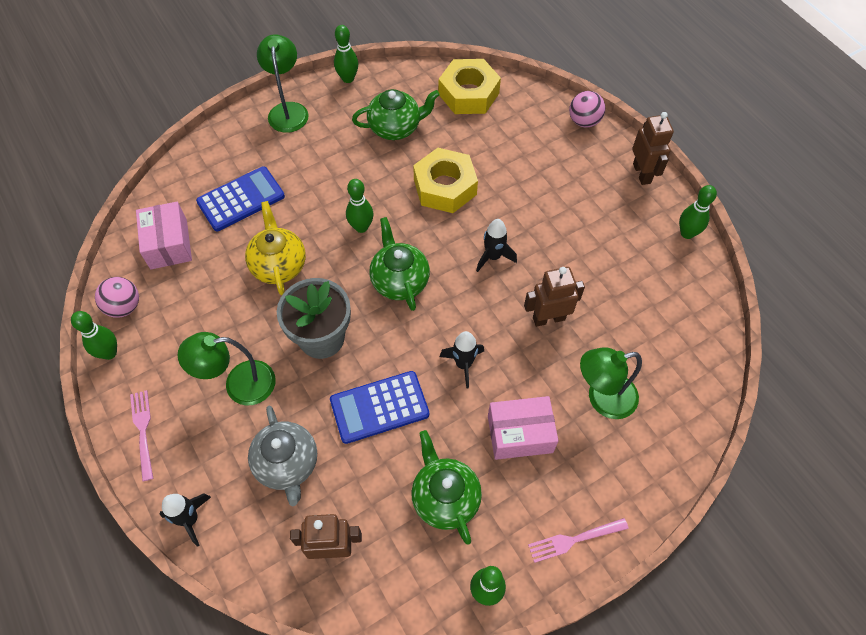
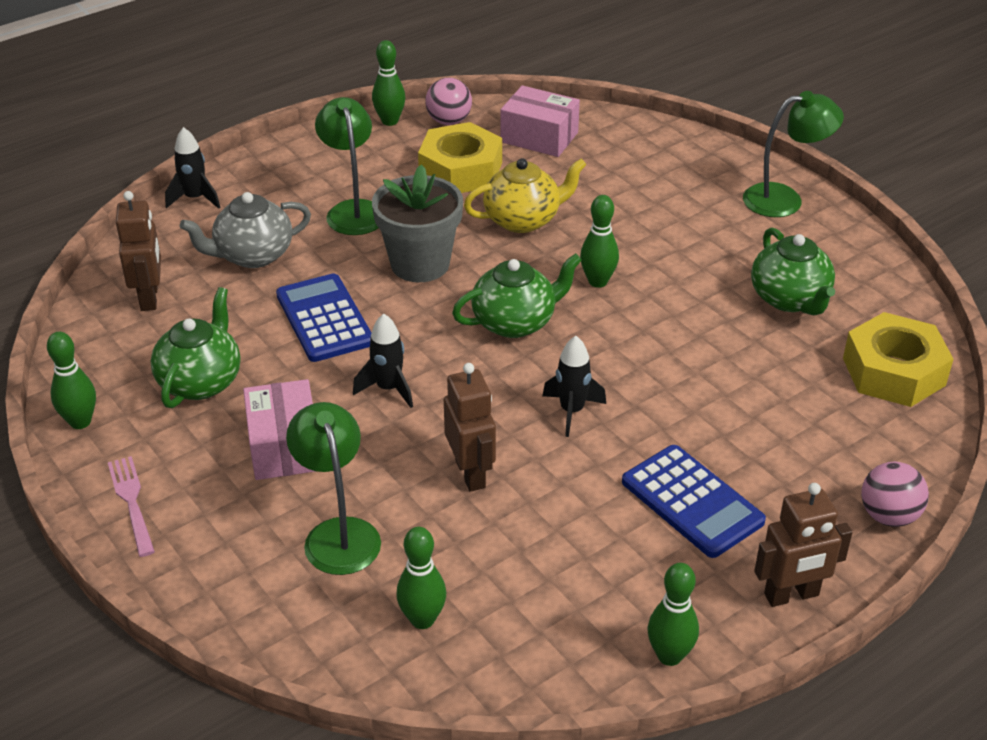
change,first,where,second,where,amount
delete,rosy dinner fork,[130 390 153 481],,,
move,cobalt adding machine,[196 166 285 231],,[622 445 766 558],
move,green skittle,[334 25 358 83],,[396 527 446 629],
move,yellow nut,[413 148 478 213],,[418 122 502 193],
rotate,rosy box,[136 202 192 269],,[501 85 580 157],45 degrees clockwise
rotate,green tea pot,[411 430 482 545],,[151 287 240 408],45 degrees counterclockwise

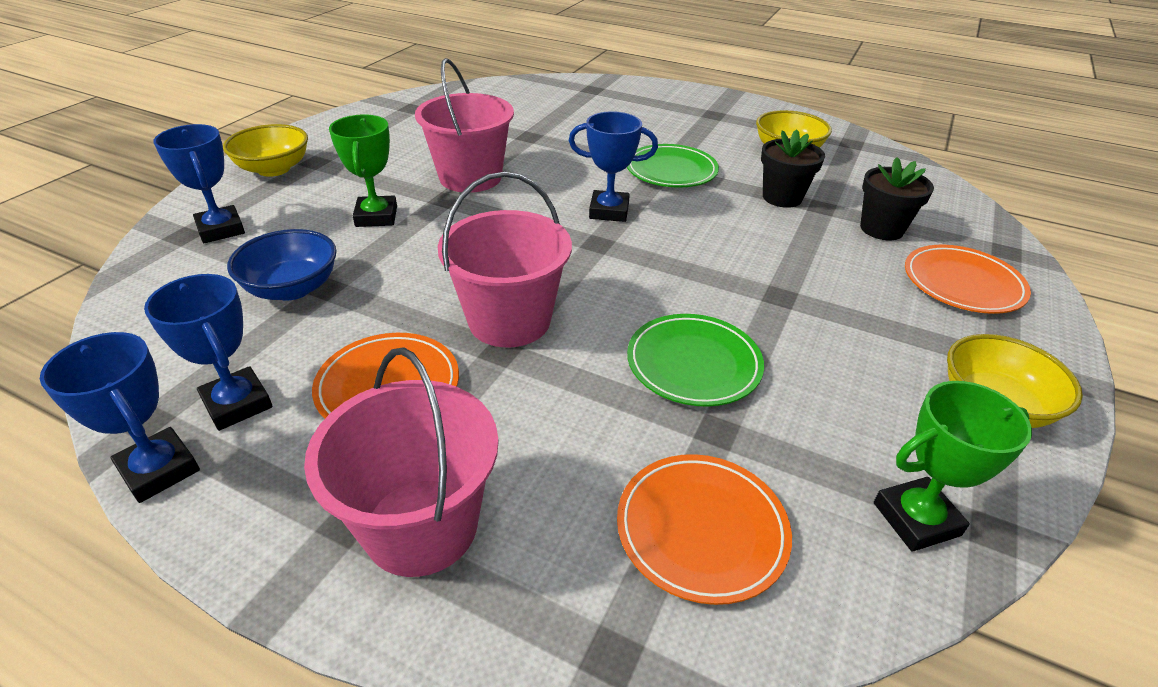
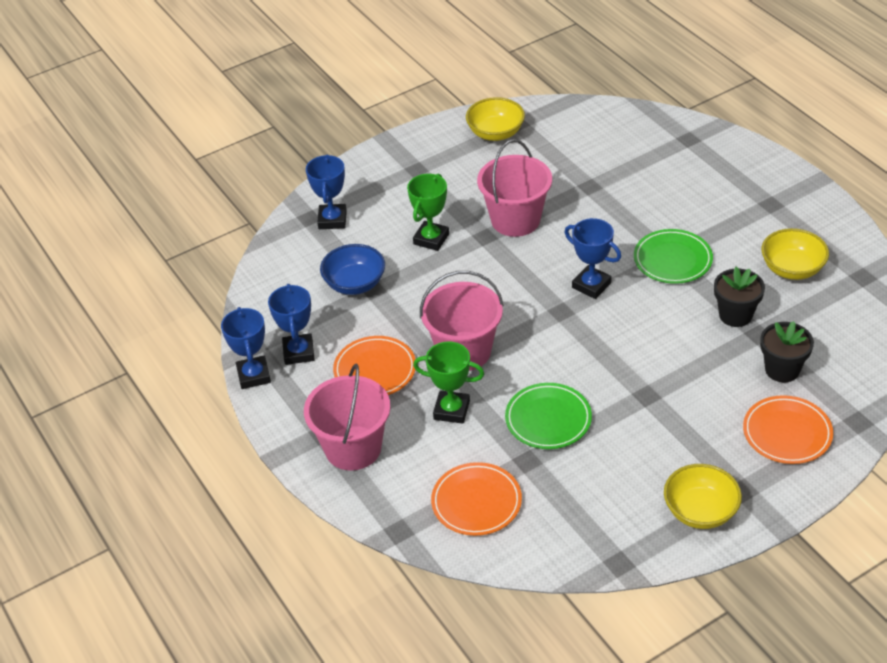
change,first,where,second,where,amount
move,yellow deep dish,[223 124 308 177],,[466 97 525 141],
move,green award cup,[874 381 1032 552],,[413 341 484 424],

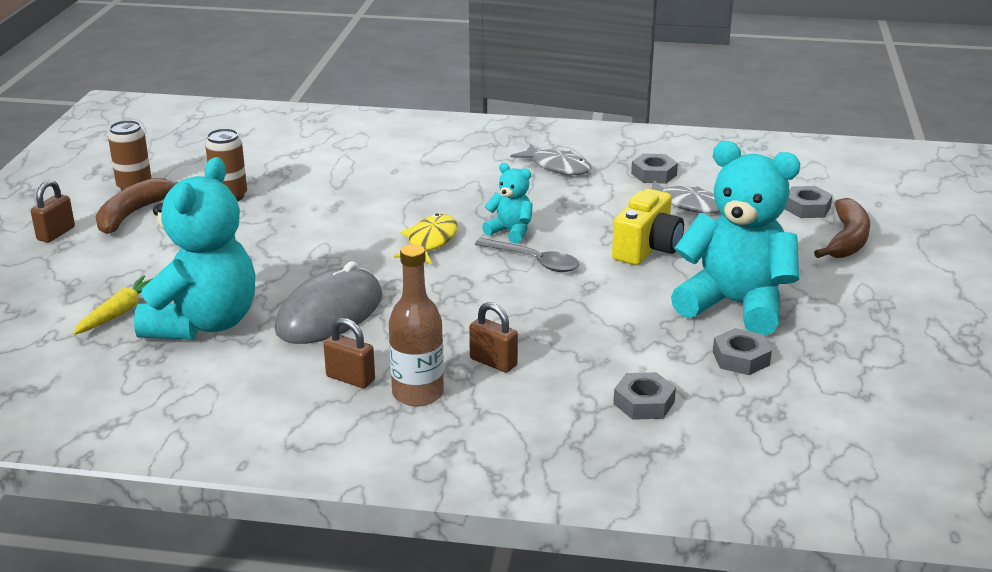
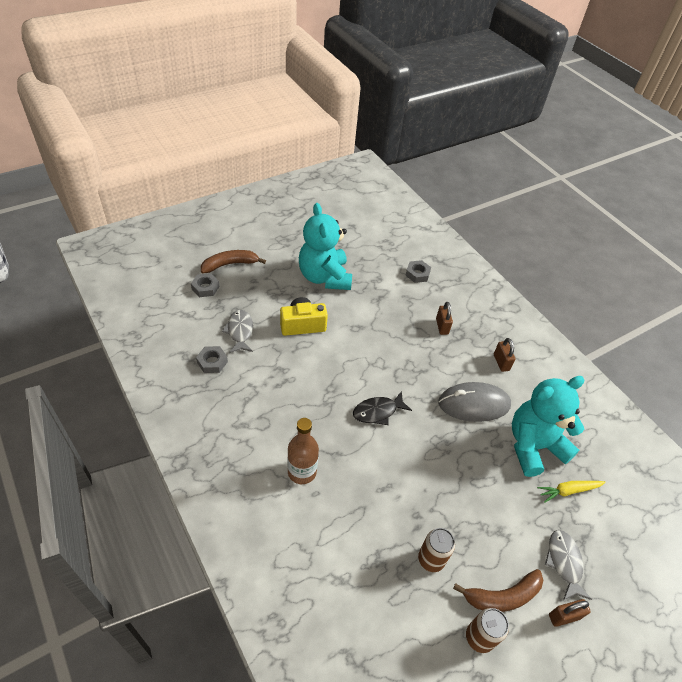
change,first,where,second,where,amount
delete,grey spoon,[475 238 579 272],,,
delete,aqua teddy bear,[482 163 533 244],,,
delete,grey nut,[713 328 772 375],,,
move,russet drink bottle,[389 244 444 406],,[287 418 319 484],
move,grey fish figure,[511 144 591 175],,[545 530 592 600],
recolor,yellow fish figure,[394 214 458 264],ebony fish figure,[353 391 412 425],

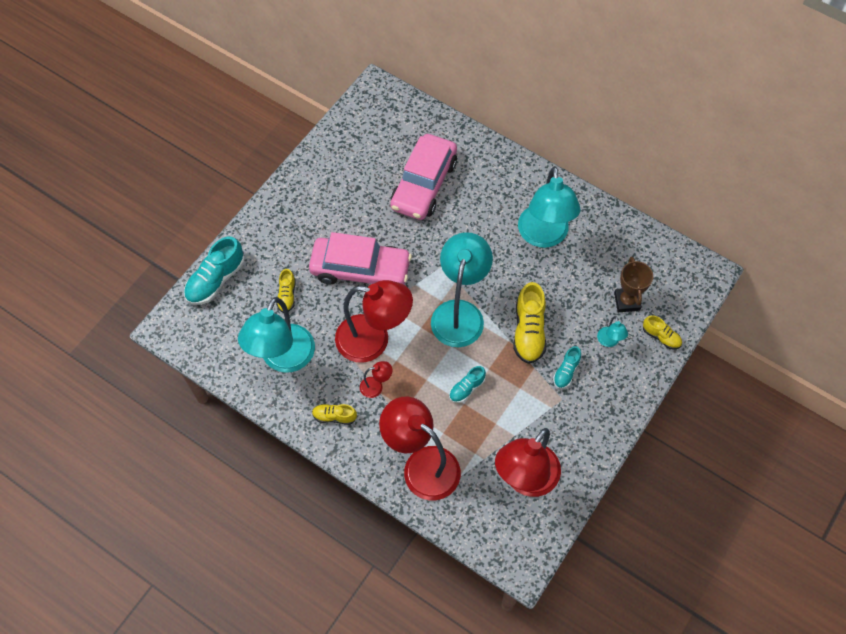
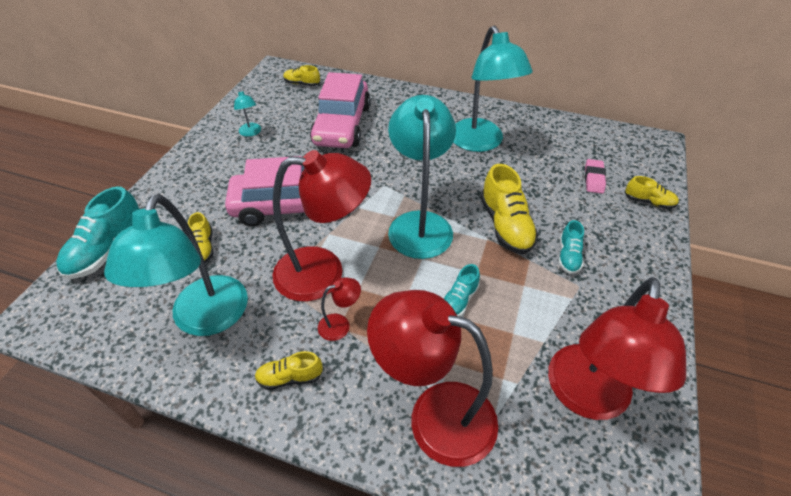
change,first,where,second,where,amount
insert,,,yellow sneaker,[283 65 320 86],
move,aqua reading lamp,[597 316 628 347],,[234 89 261 137],
replace,russet award cup,[614 257 653 312],rosy eraser,[585 159 606 194],

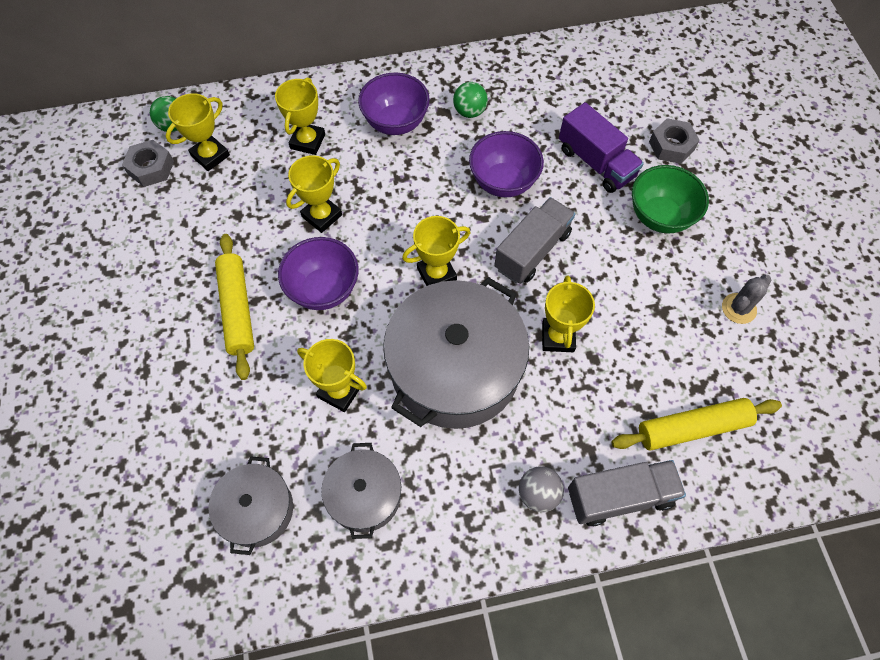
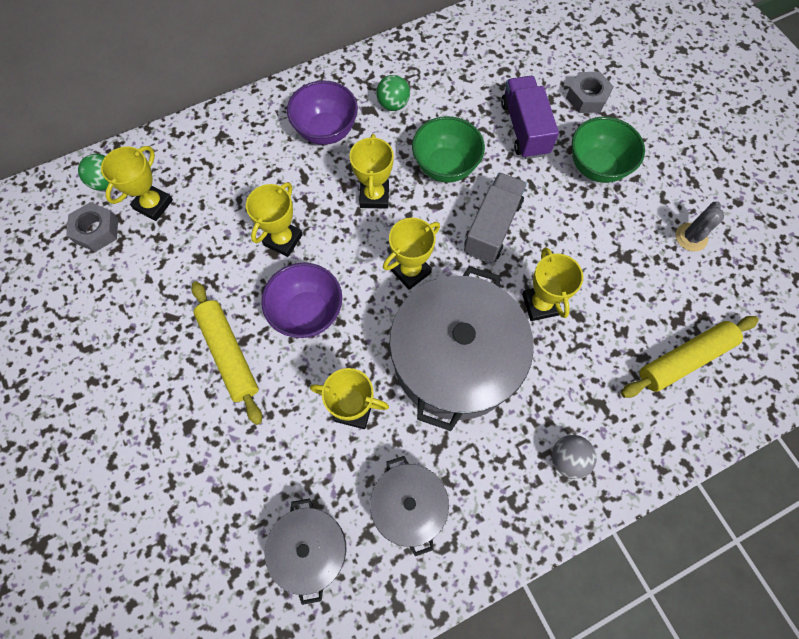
change,first,where,second,where,amount
delete,grey toy truck,[568 460 686 526],,,
move,yellow award cup,[275 77 325 155],,[349 134 394 209],
recolor,violet deep dish,[469 131 544 197],green deep dish,[412 116 485 183],
rotate,violet toy truck,[559 102 644 193],,[501 76 559 159],135 degrees counterclockwise

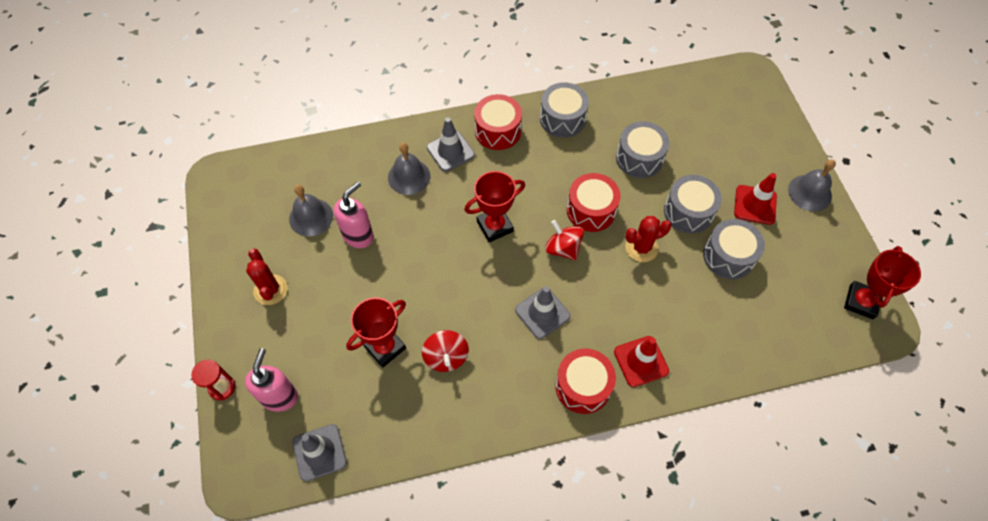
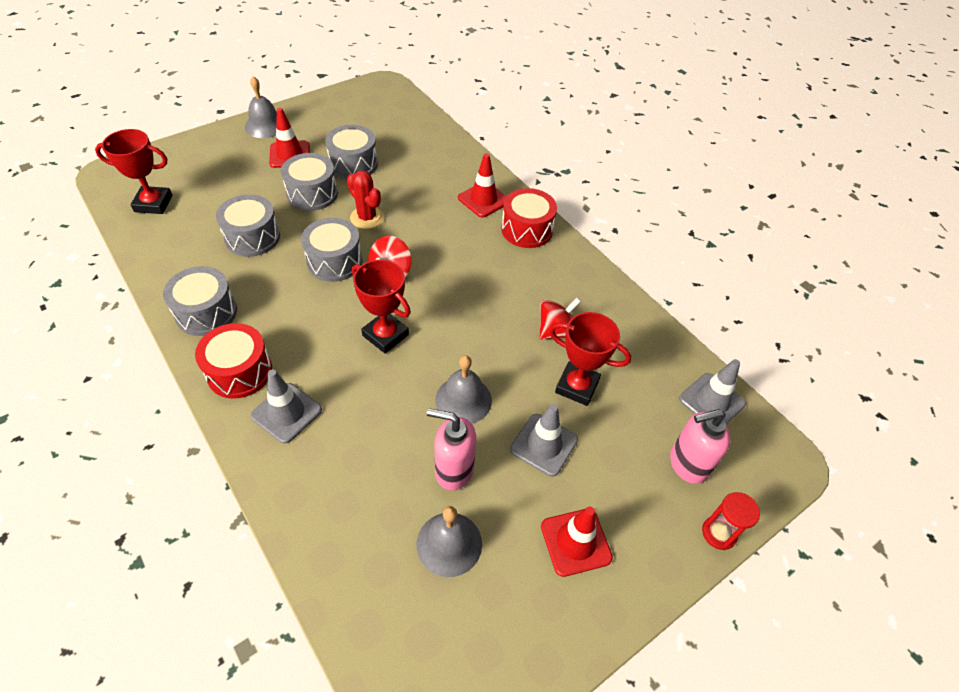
change,first,where,second,where,amount
move,grey hand bell,[388 143 430 195],,[435 355 492 424],
move,grey road cone,[515 286 571 339],,[510 404 578 476],
move,crimson award cup,[844 246 921 319],,[95 129 172 214],
replace,crimson prickly plant,[246 249 288 305],crimson road cone,[541 506 613 577],
recolor,crimson snare drum,[567 173 621 232],grey snare drum,[301 218 363 282],

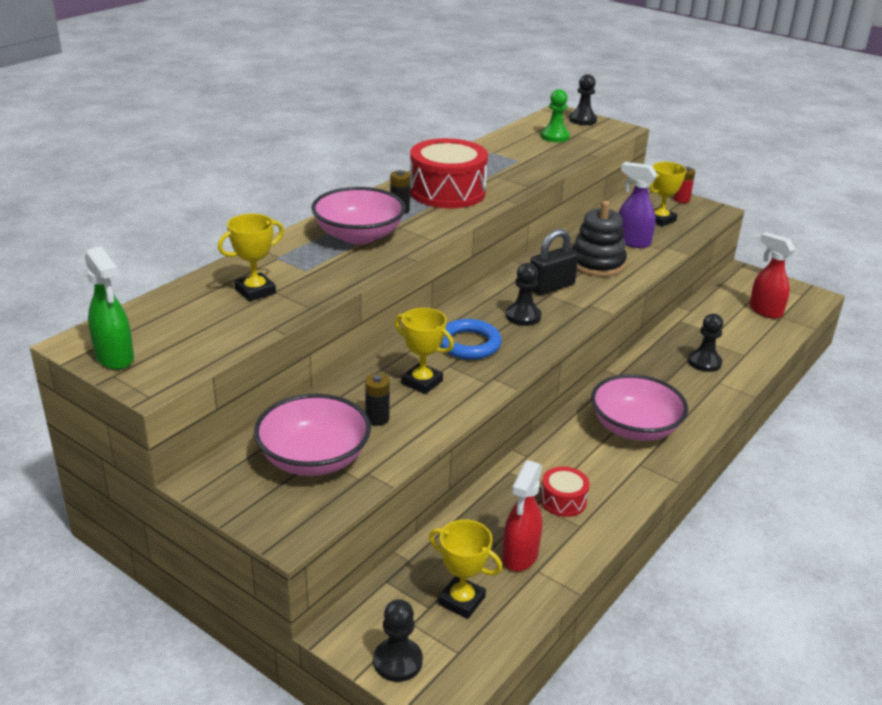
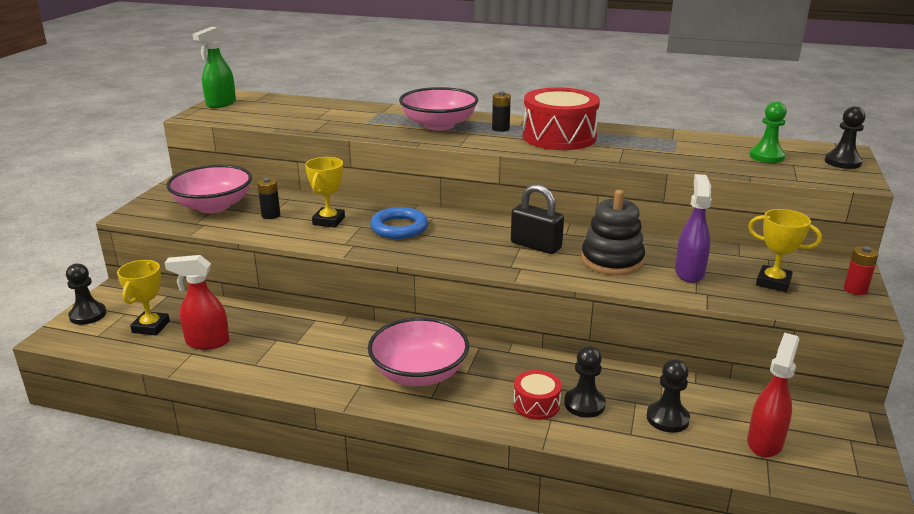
change,first,where,second,where,amount
delete,yellow award cup,[218 214 284 301],,,
move,ebony game pawn,[506 263 541 326],,[646 359 690 433],
move,crimson snare drum,[540 467 590 517],,[513 370 562 420],

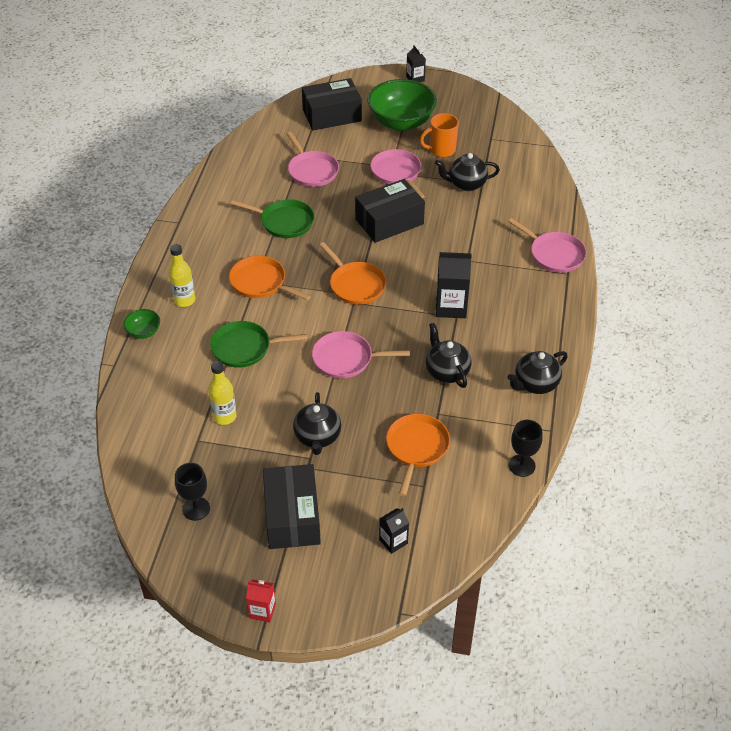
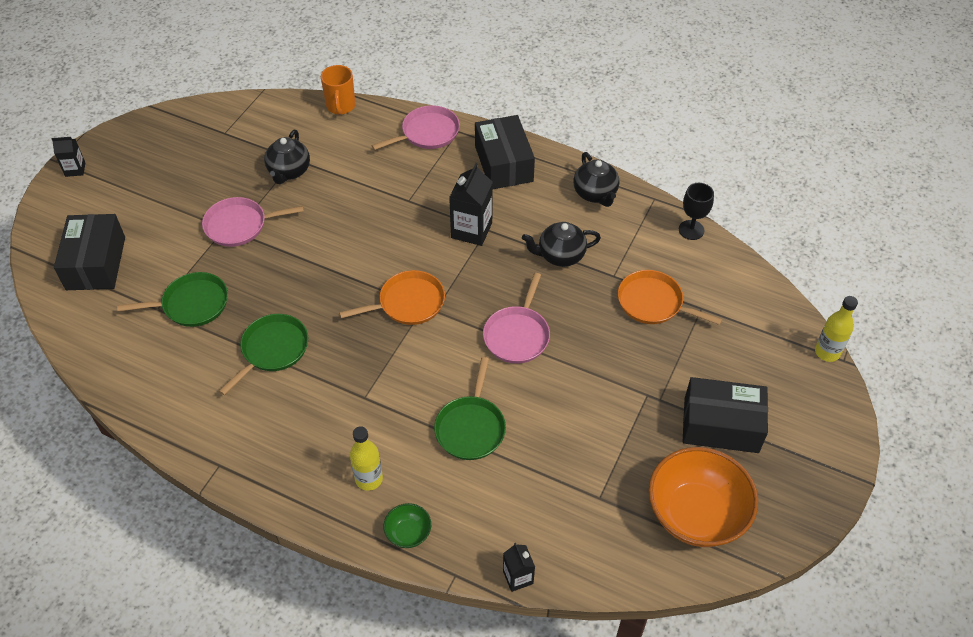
change,first,where,second,where,amount
delete,bright orange pan,[229 256 311 300],,,
delete,crimson juice carton,[246 579 276 622],,,
delete,ebony tea pot,[293 392 341 455],,,
delete,green deep dish,[367 79 437 131],,,
move,yellow drink bottle,[208 361 237 425],,[815 296 858 362],
move,ebony box,[355 179 425 243],,[475 115 535 189],
move,ebony juice carton,[379 508 409 554],,[503 543 535 592],
move,bright orange mug,[420 113 459 157],,[321 65 355 115],
replace,ebony goblet,[175 463 210 521],bright orange deep dish,[648 447 758 547],
recolor,rosy pan,[287 132 339 187],green pan,[117 272 228 327],

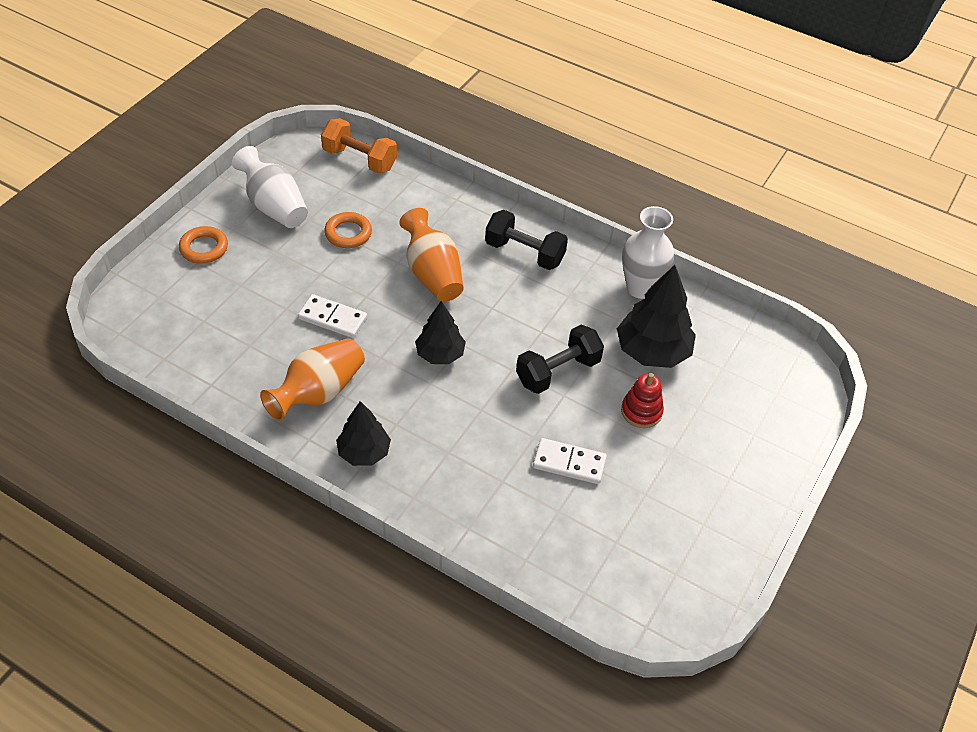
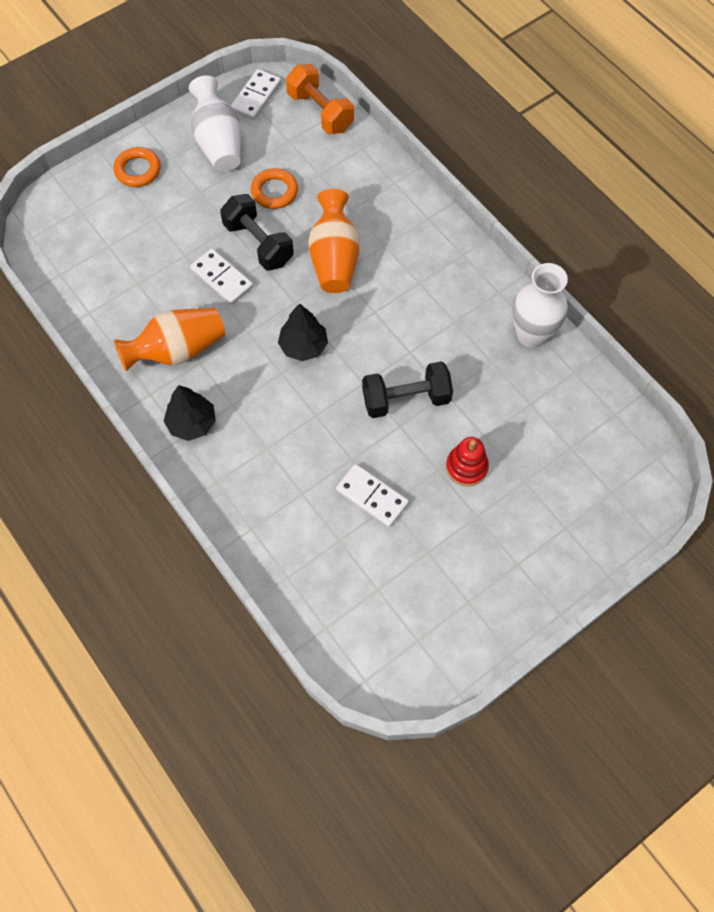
change,first,where,second,where,amount
delete,ebony fir tree,[617 265 696 368],,,
insert,,,snow-white domino piece,[231 69 281 120],
move,ebony dumbbell,[485 210 568 270],,[220 194 294 270],

